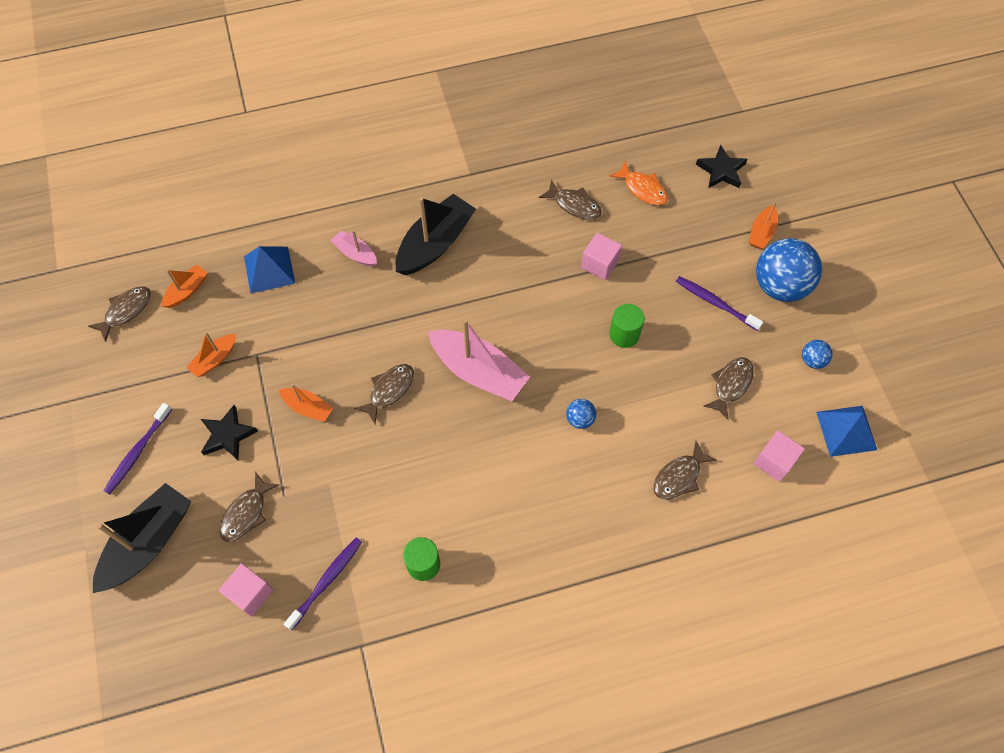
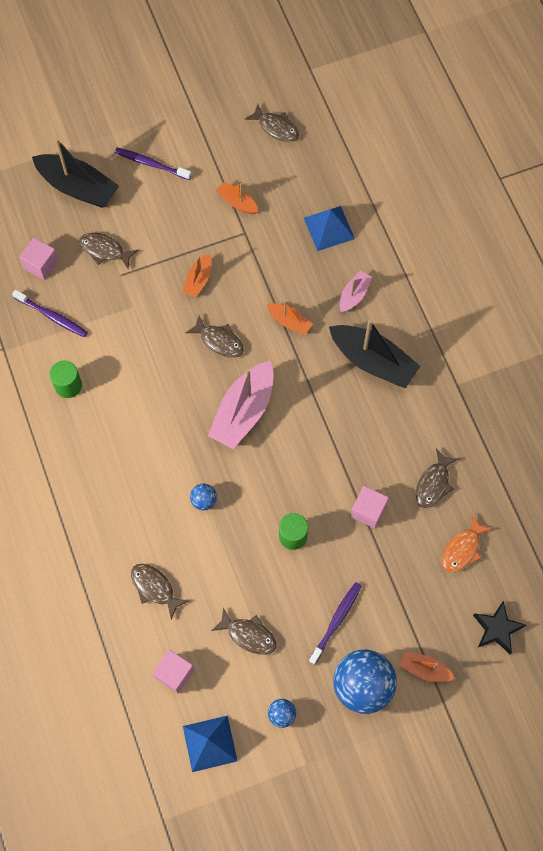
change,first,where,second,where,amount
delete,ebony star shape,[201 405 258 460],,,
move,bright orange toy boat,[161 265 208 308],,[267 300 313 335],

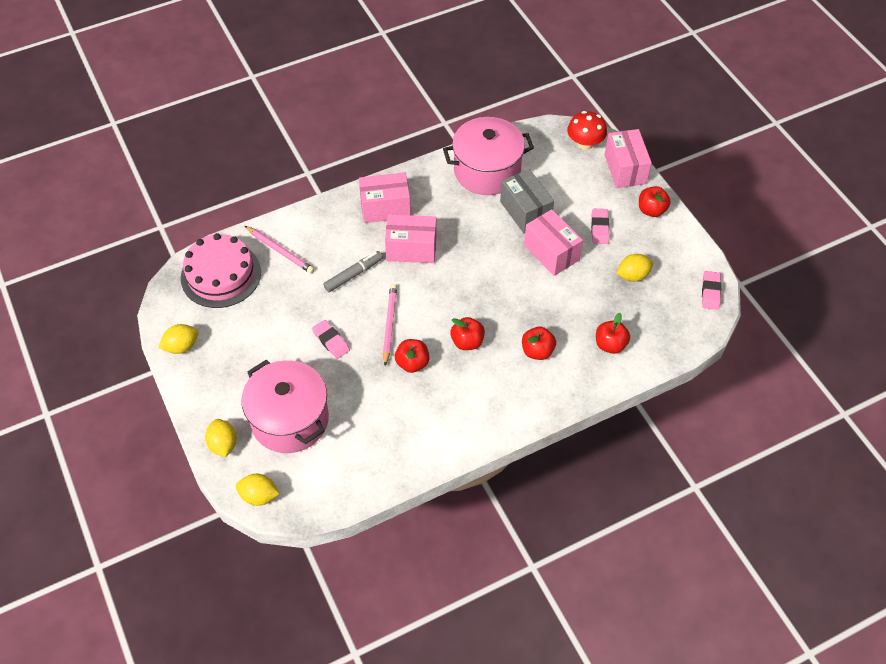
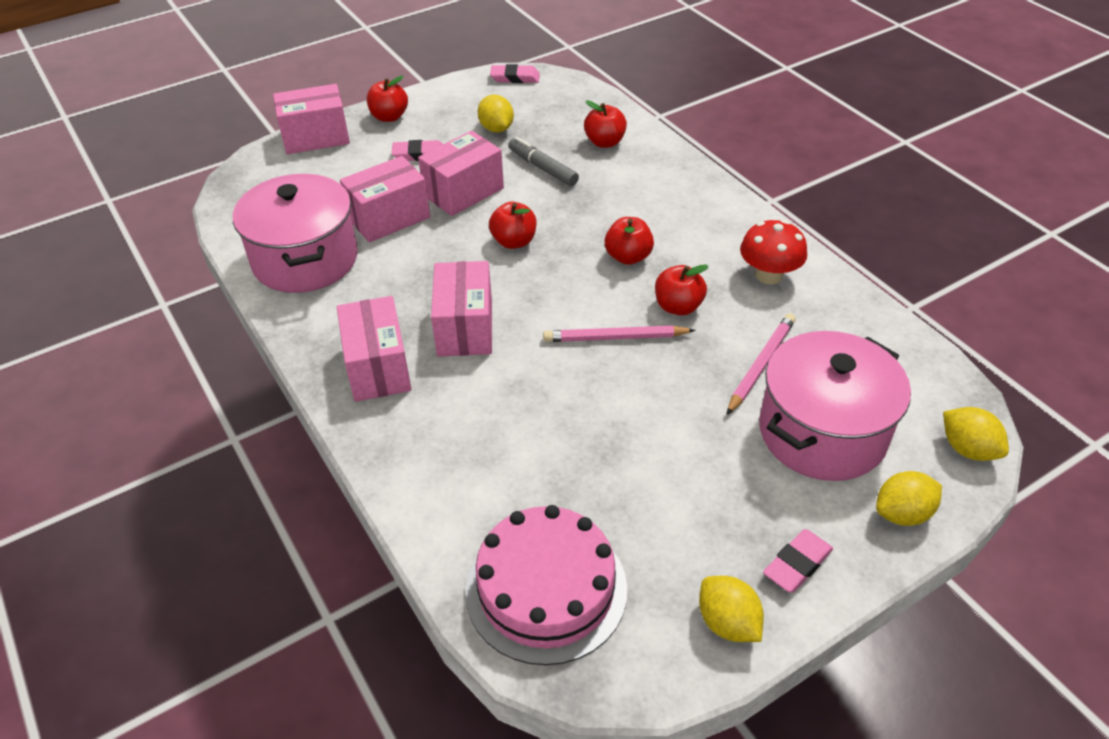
change,first,where,second,where,amount
move,rosy lead pencil,[245 226 315 274],,[727 313 796 415],
move,rosy eraser,[312 320 350 359],,[763 529 833 593],
move,grey marker pen,[323 251 383 292],,[508 137 579 186],
move,crimson apple,[522 327 556 360],,[489 202 537 249],
move,crimson fungus,[567 111 607 150],,[740 220 807 284],
recolor,grey box,[500 169 554 233],rosy box,[340 156 430 243],
rotate,yellow lemon,[236 474 280 506],,[943 407 1009 461],45 degrees counterclockwise

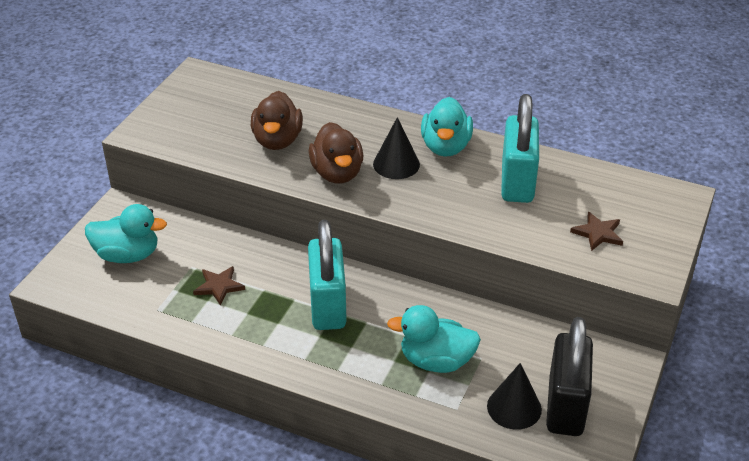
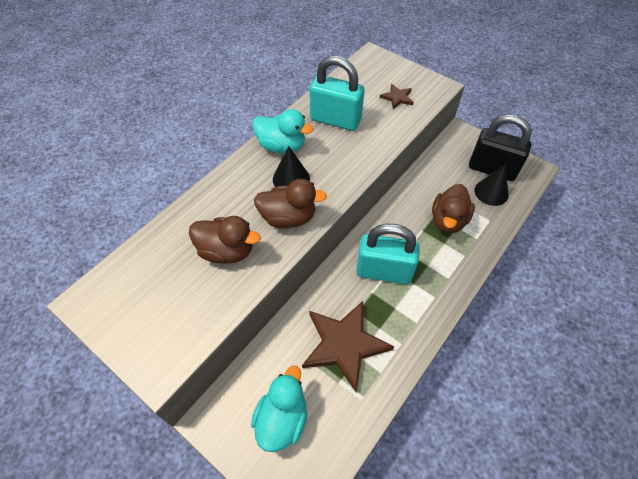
change,first,where,second,where,amount
recolor,aqua toy duck,[387 305 481 373],russet toy duck,[432 184 475 233],
resize,russet star shape,[193 266 245 306],,[302 301 394 392],x2.11

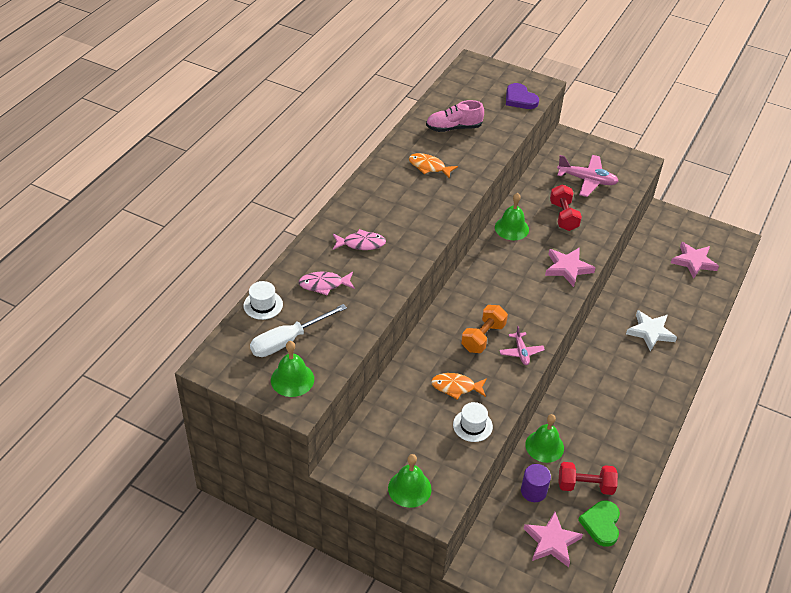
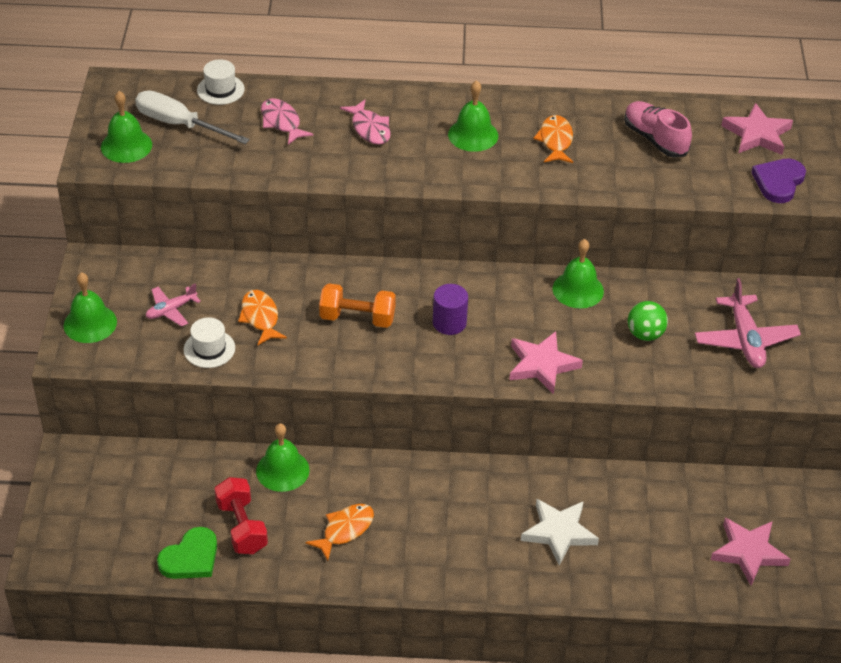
change,first,where,second,where,amount
insert,,,bright orange fish figure,[306 504 374 561],
insert,,,green hand bell,[448 80 498 152],
move,rosy aeroplane,[499 326 545 365],,[146 283 201 327],
move,violet solid cylinder,[521 464 551 502],,[433 284 468 335],
move,rosy star shape,[524 512 583 567],,[721 103 793 155],
replace,crimson dumbbell,[550 184 582 231],green ball,[628 301 668 341],
rotate,green heart shape,[578 501 620 547],,[157 527 217 579],150 degrees clockwise

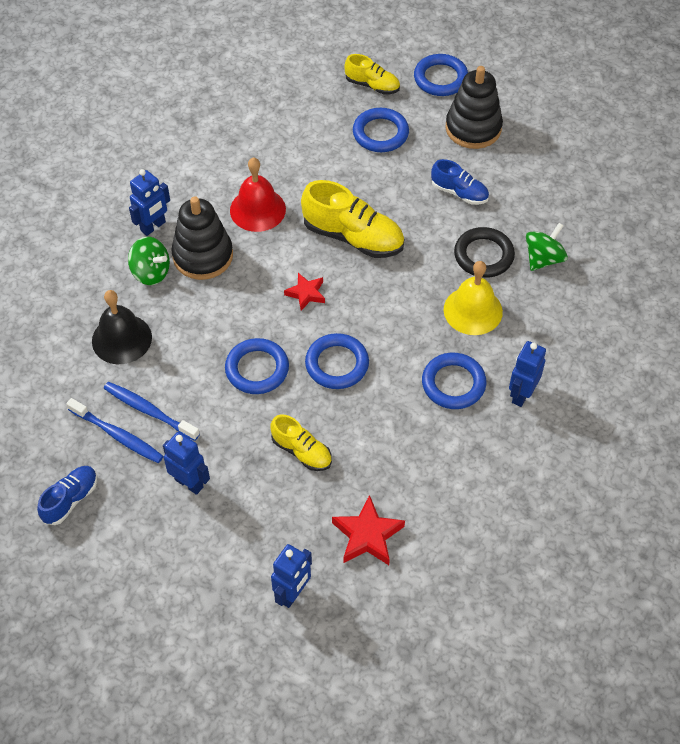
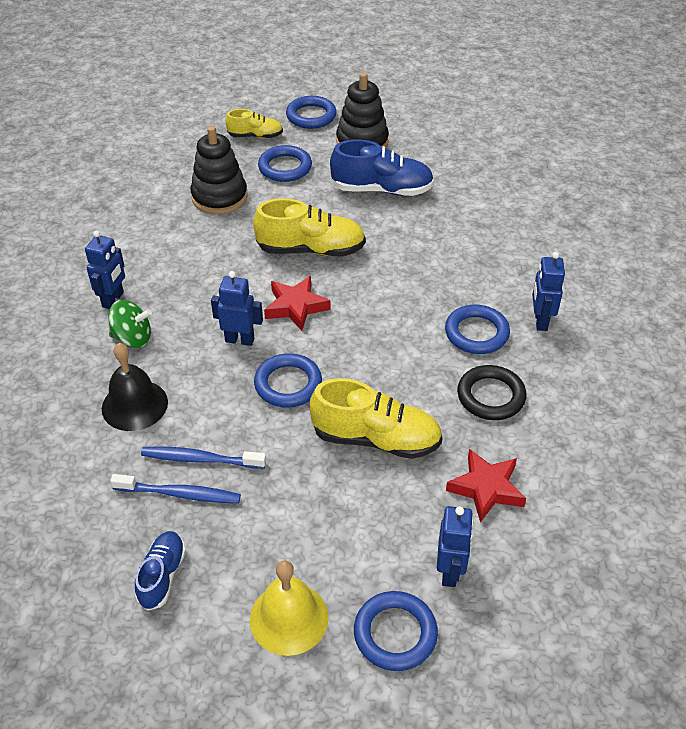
change,first,where,second,where,amount
delete,crimson hand bell,[230 157 286 232],,,
delete,green whirligig,[526 223 568 271],,,
move,cobalt robot figure,[163 432 210 495],,[211 271 263 346],
move,ebony stacking toy,[171 196 233 280],,[190 126 248 214],
move,cobalt torus,[305 333 369 389],,[354 591 438 671],
move,yellow hand bell,[444 261 503 335],,[250 560 329 656],
move,ebony torus,[454 227 515 278],,[457 365 526 420],
resize,yellow sneaker,[271 415 332 471],,[310 378 442 459],x1.71
resize,crimson star shape,[284 273 325 311],,[264 276 331 331],x1.54
resize,cobalt sneaker,[431 159 489 205],,[330 139 434 196],x1.71

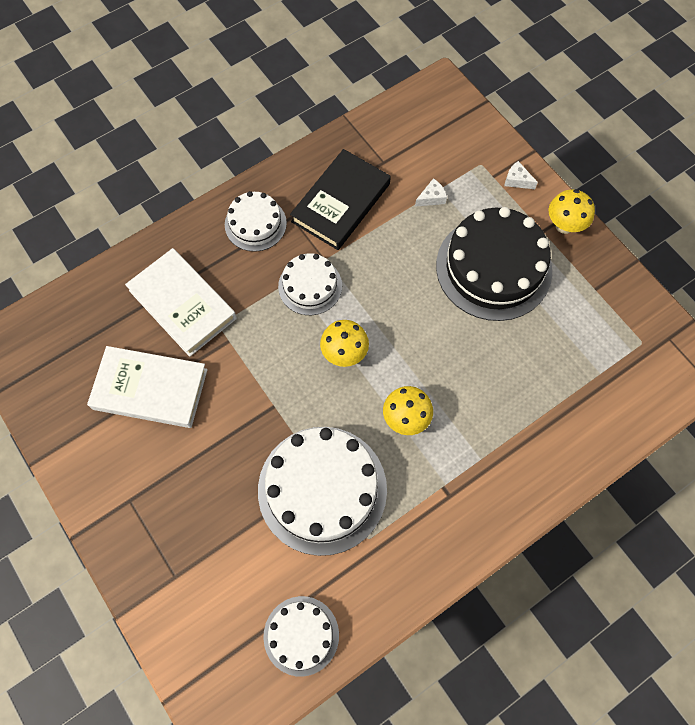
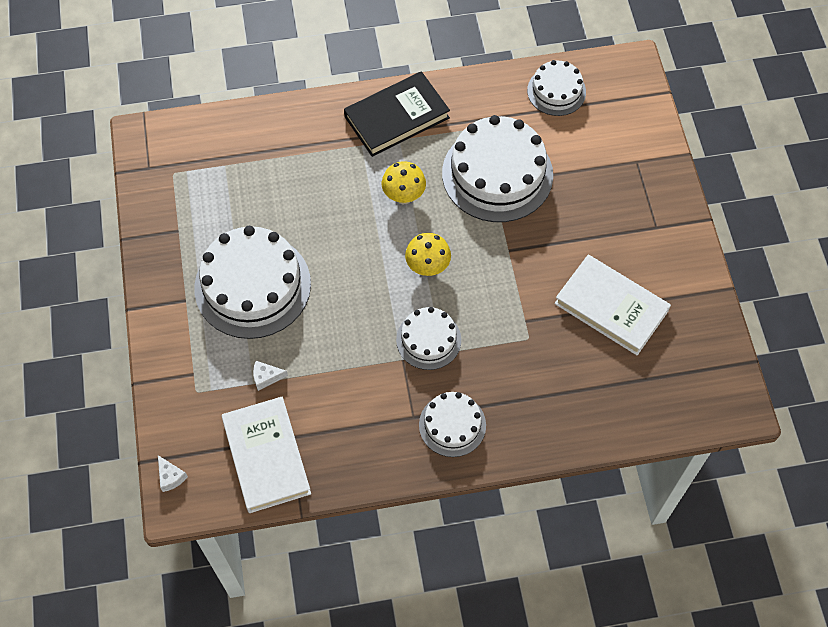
change,first,where,second,where,amount
delete,yellow fungus,[549 189 595 234],,,
move,snow-white hardback,[125 248 237 357],,[221 397 311 513],
move,ebony hardback,[290 149 391 250],,[344 71 450 157],
move,snow-white cheese,[504 161 538 189],,[158 455 188 492],
recolor,ebony cake,[436 207 552 321],snow-white cake,[194 226 311 339],

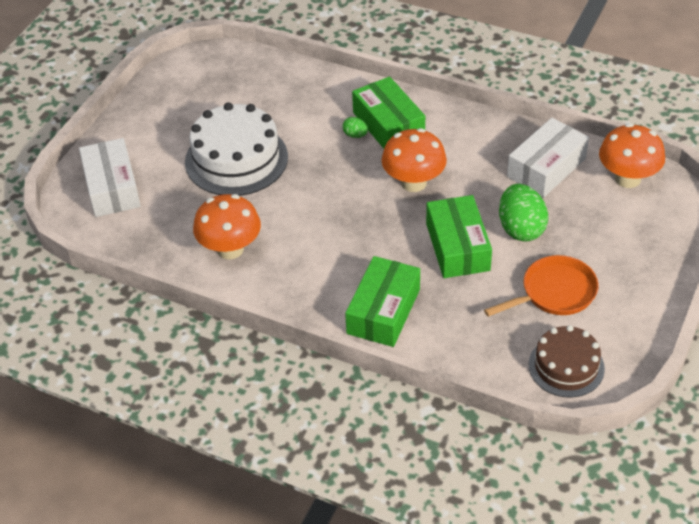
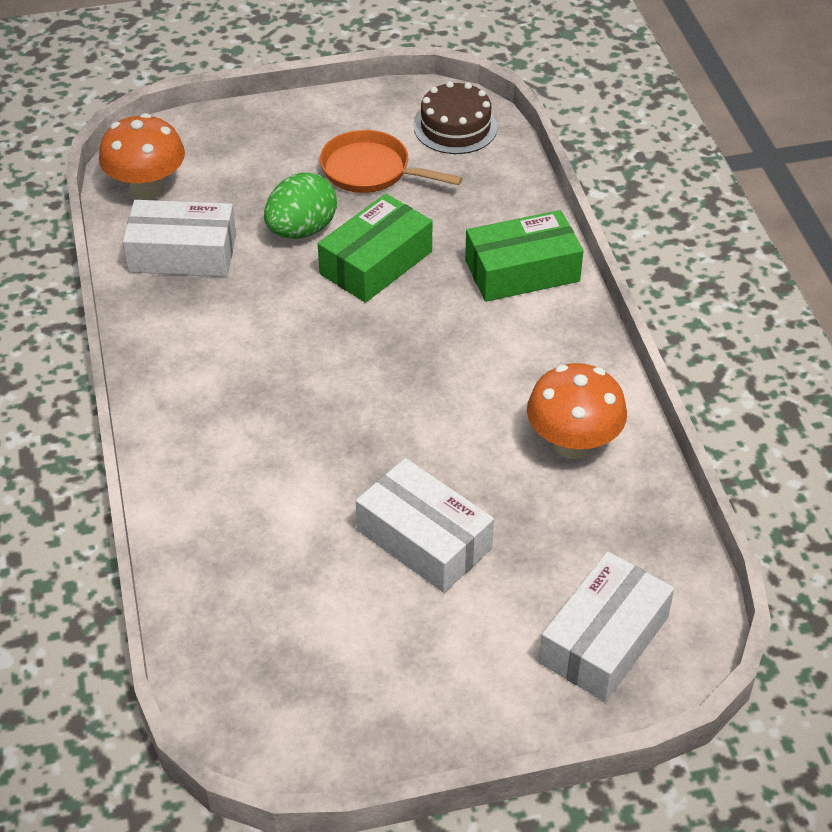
change,first,where,second,where,amount
delete,green egg shape,[342 117 368 138],,,
delete,green box,[352 77 425 149],,,
delete,bright orange fungus,[382 128 447 192],,,
replace,snow-white cake,[185 102 288 196],snow-white box,[356 458 494 593],

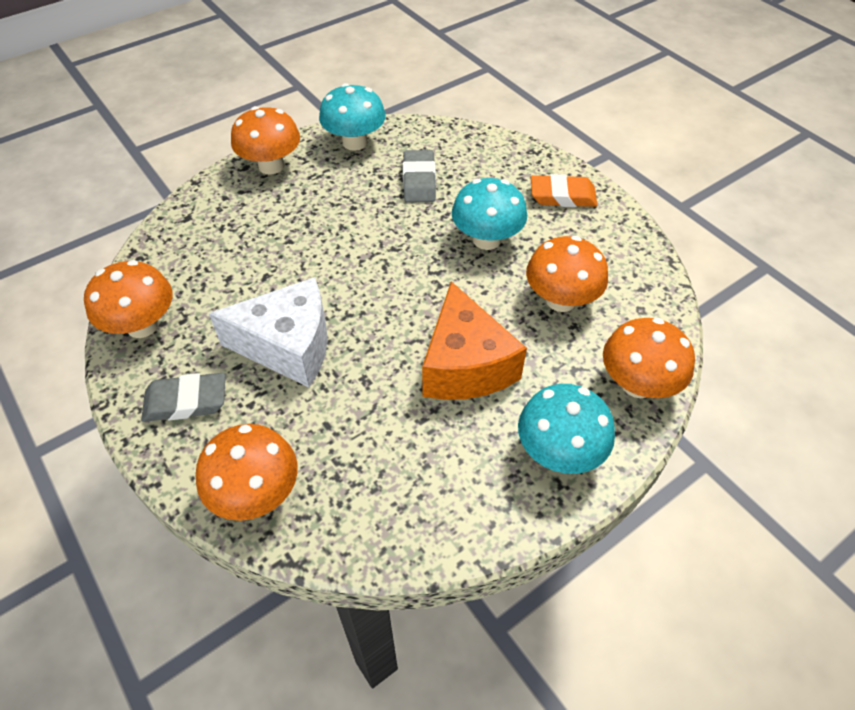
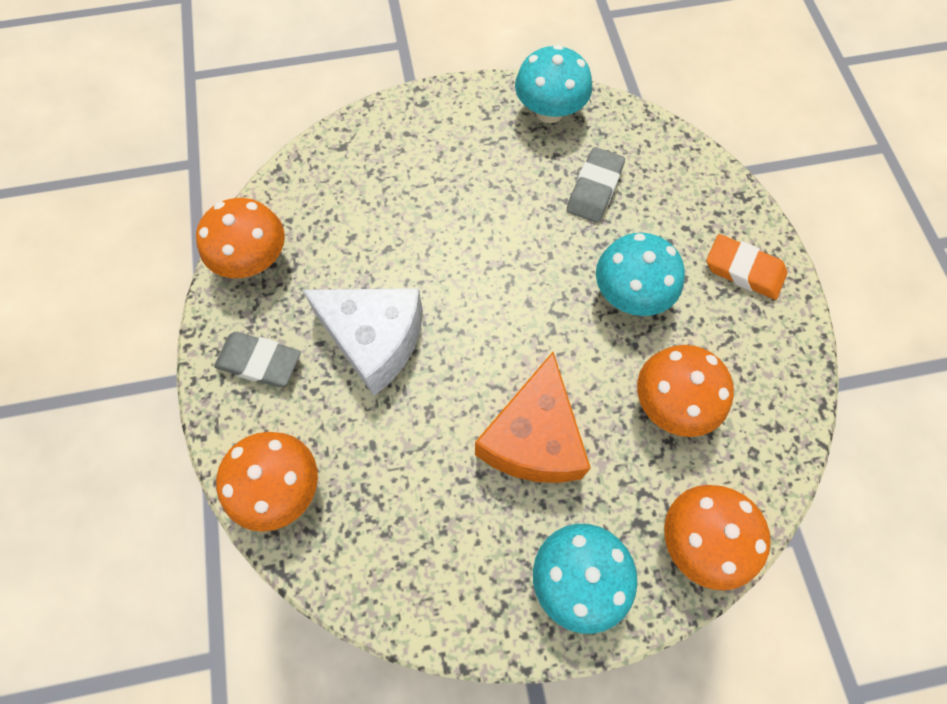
change,first,where,second,where,amount
delete,bright orange fungus,[231 106 300 174],,,

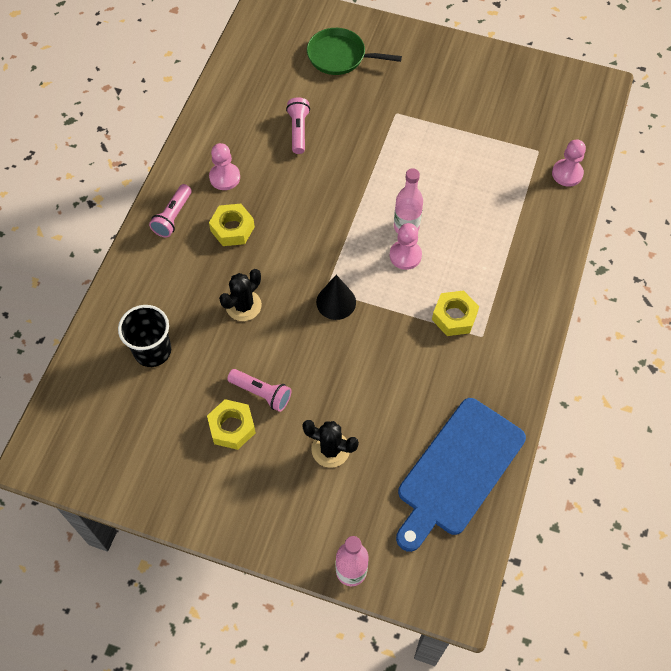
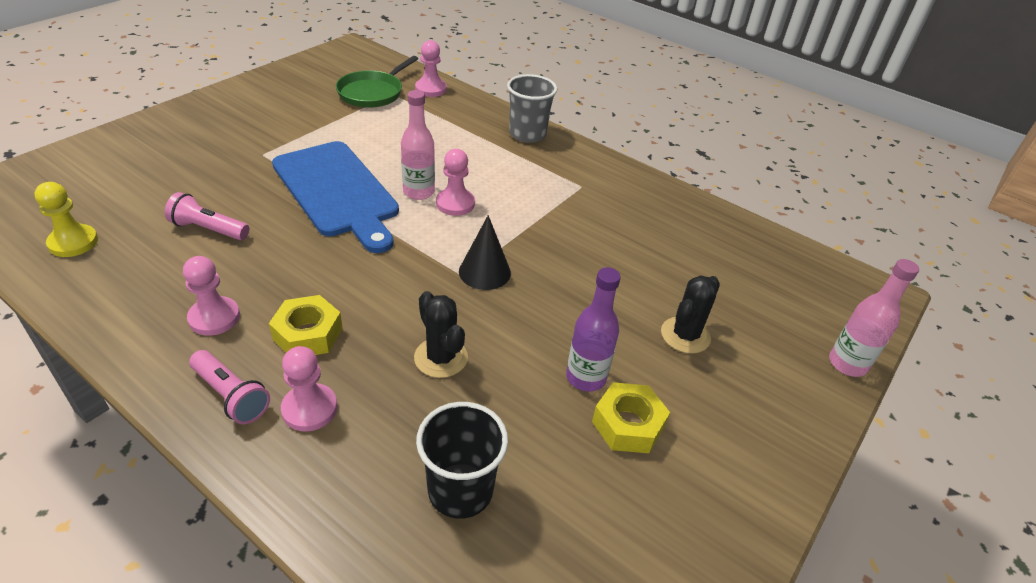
change,first,where,second,where,amount
delete,yellow nut,[432 290 479 336],,,
insert,,,yellow game pawn,[34 182 98 257],
insert,,,rosy game pawn,[281 346 337 432],
insert,,,grey cup,[507 74 557 143],
move,green pan,[307 28 402 75],,[336 56 418 108],
move,cobalt bread board,[396 398 526 552],,[272 141 399 253],
replace,rosy pocket torch,[227 369 291 412],violet drink bottle,[566 267 621 392],

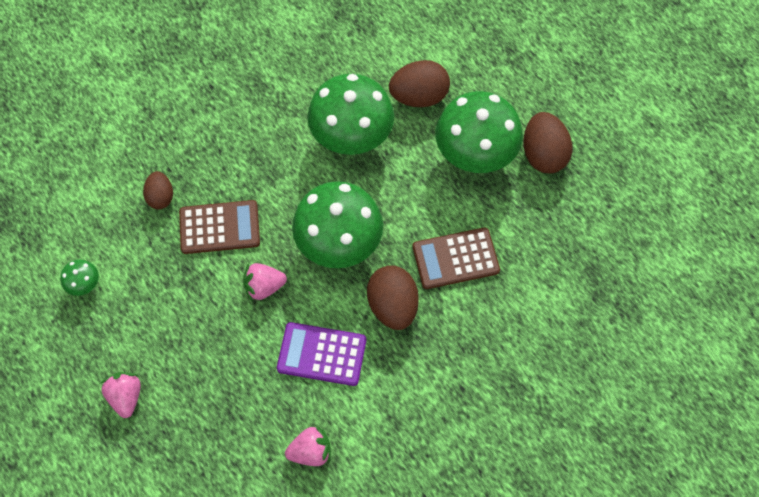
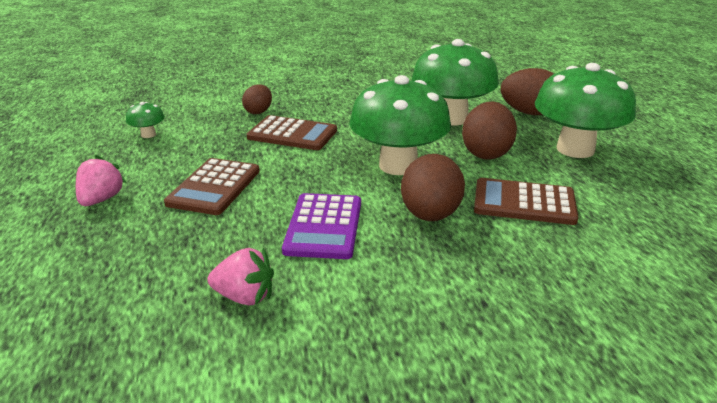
change,first,where,second,where,amount
delete,rosy berry,[243 263 287 301],,,
insert,,,russet adding machine,[164 158 260 215],
move,russet egg shape,[523 112 572 173],,[462 102 517 160],
rotate,violet adding machine,[277 322 366 386],,[282 193 361 259],120 degrees counterclockwise

